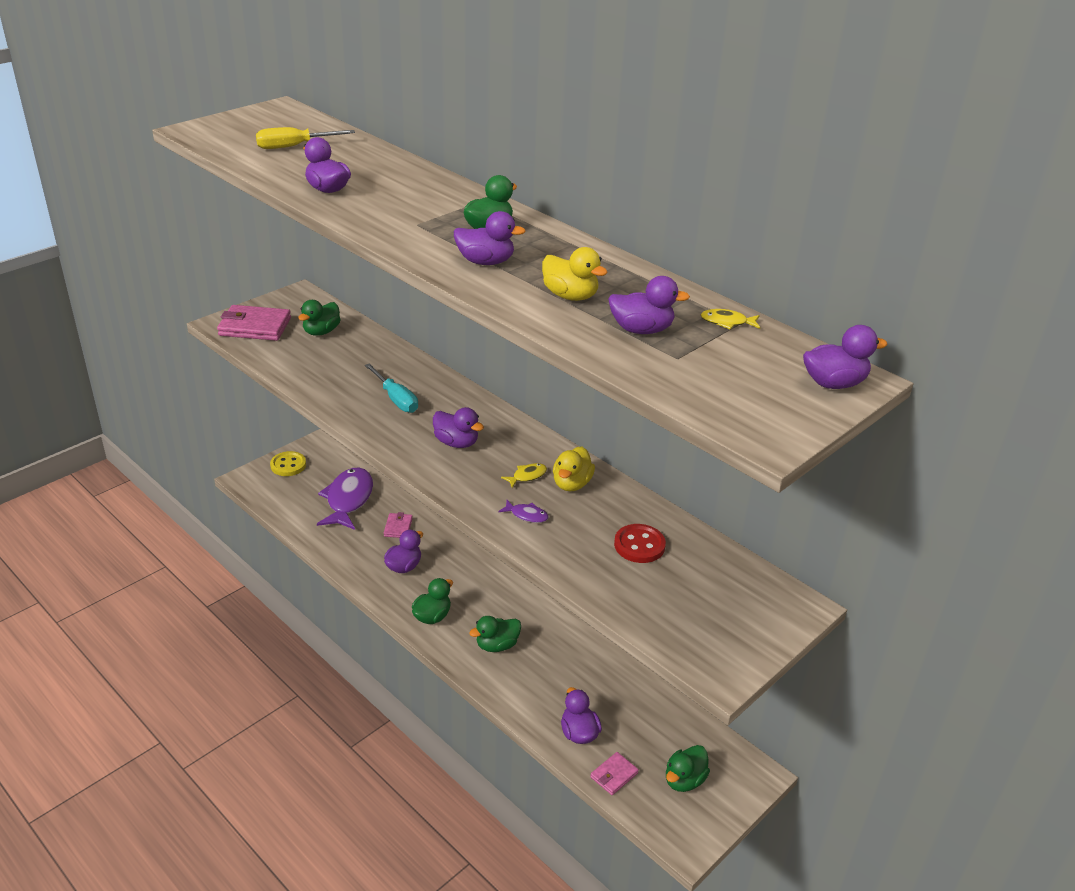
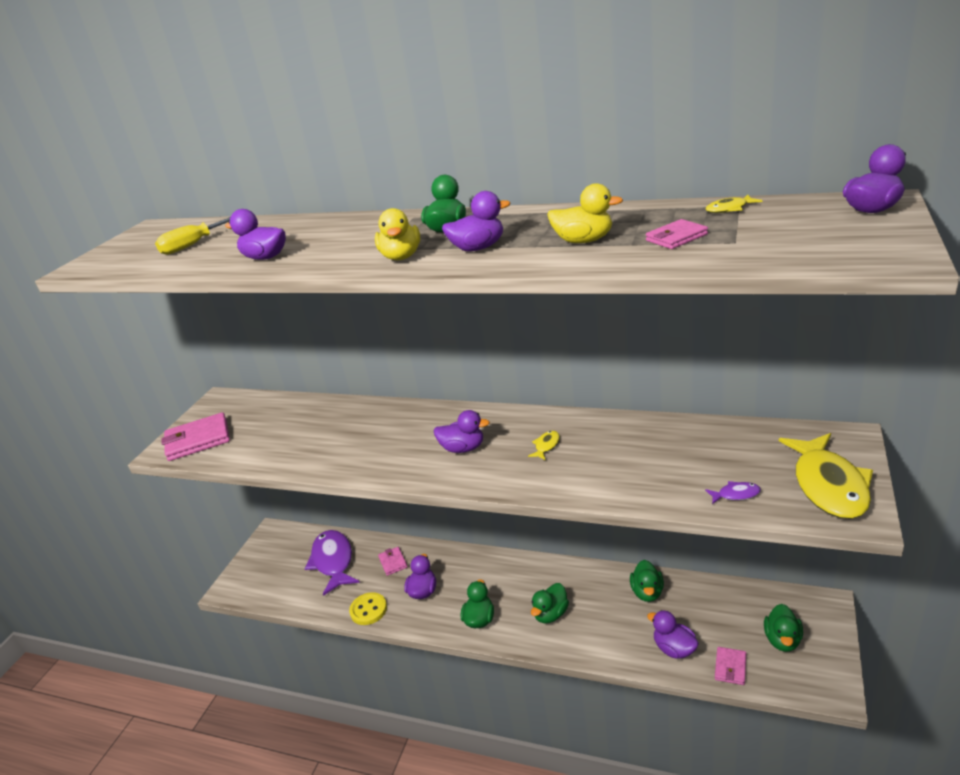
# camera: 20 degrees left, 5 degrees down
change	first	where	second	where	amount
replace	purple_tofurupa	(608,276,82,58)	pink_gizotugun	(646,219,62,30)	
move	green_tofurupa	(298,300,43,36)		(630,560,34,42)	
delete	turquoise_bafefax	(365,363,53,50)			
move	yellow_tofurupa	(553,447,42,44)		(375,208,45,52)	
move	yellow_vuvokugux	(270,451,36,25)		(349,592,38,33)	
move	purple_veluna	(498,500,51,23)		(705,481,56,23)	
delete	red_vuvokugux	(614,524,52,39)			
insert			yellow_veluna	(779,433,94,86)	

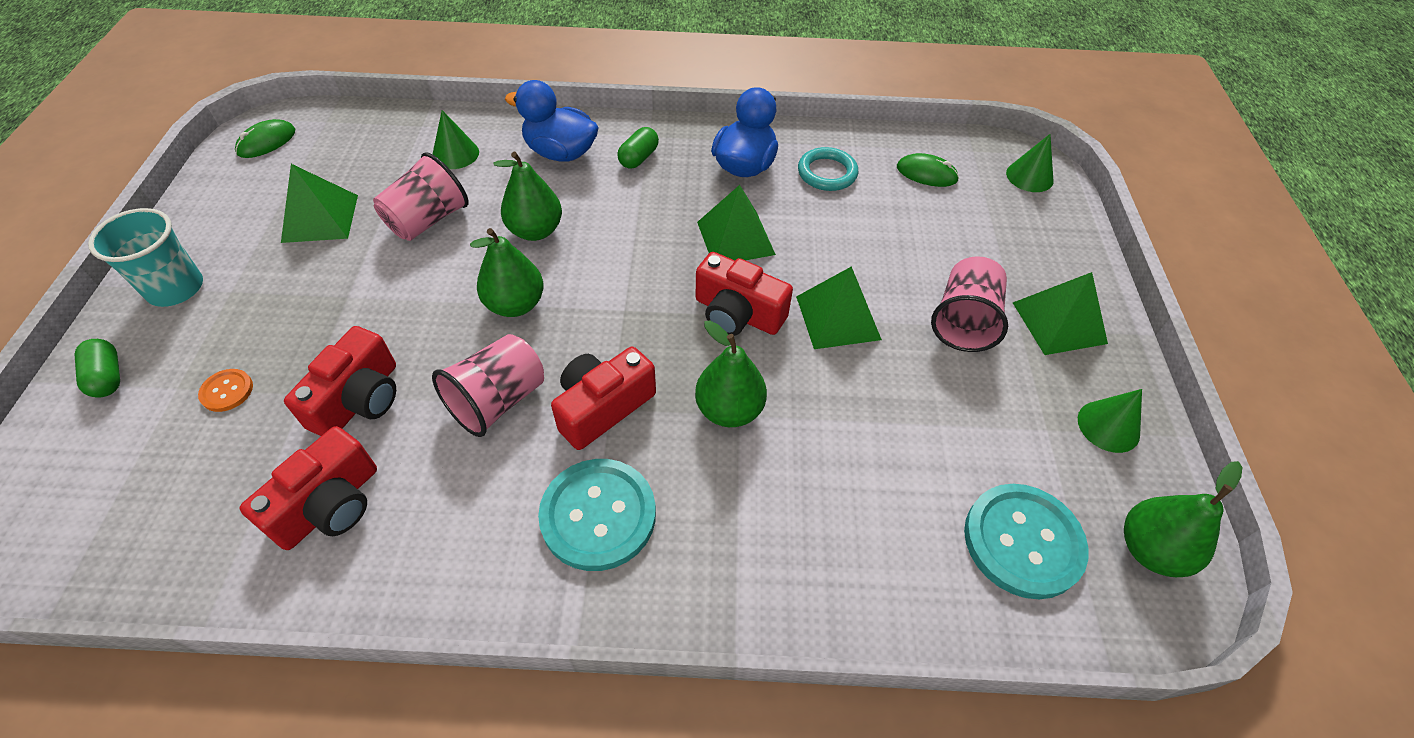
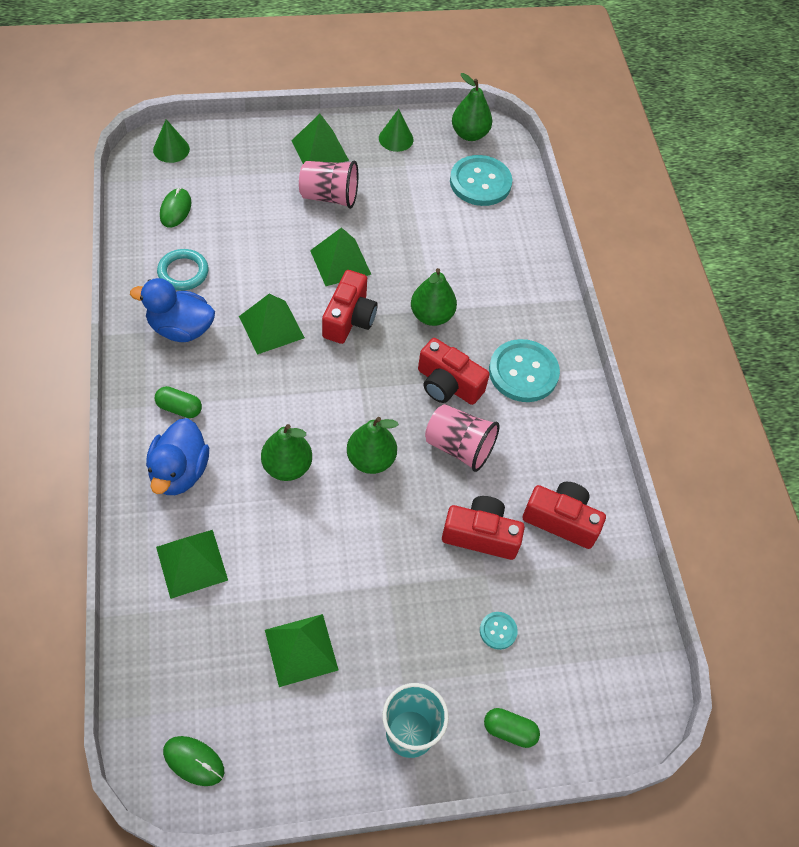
# camera: 105 degrees left, 5 degrees up
change	first	where	second	where	amount
replace	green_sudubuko	(433,110,46,59)	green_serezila	(156,530,72,69)	
delete	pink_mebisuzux	(373,152,96,89)			
rotate	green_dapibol	(74,339,46,59)		(484,708,56,40)	60 degrees clockwise
recolor	orange_vuvokugux	(198,369,55,43)	turquoise_vuvokugux	(480,612,38,38)	

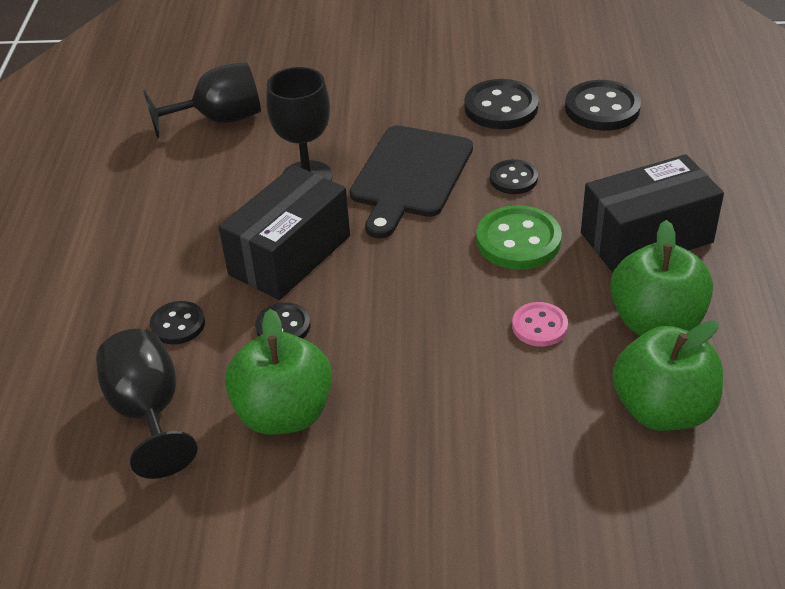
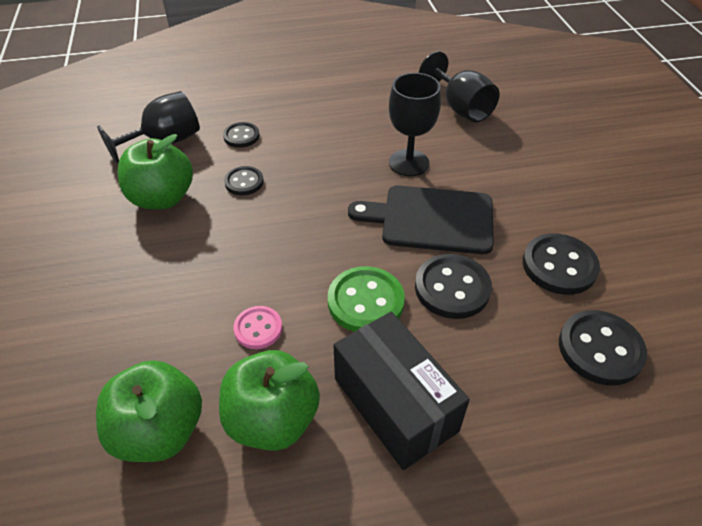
# camera: 75 degrees right, 5 degrees up
change	first	where	second	where	amount
resize	black_vuvokugux	(490,159,48,35)		(415,254,77,65)	x1.66
delete	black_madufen	(219,165,131,135)			

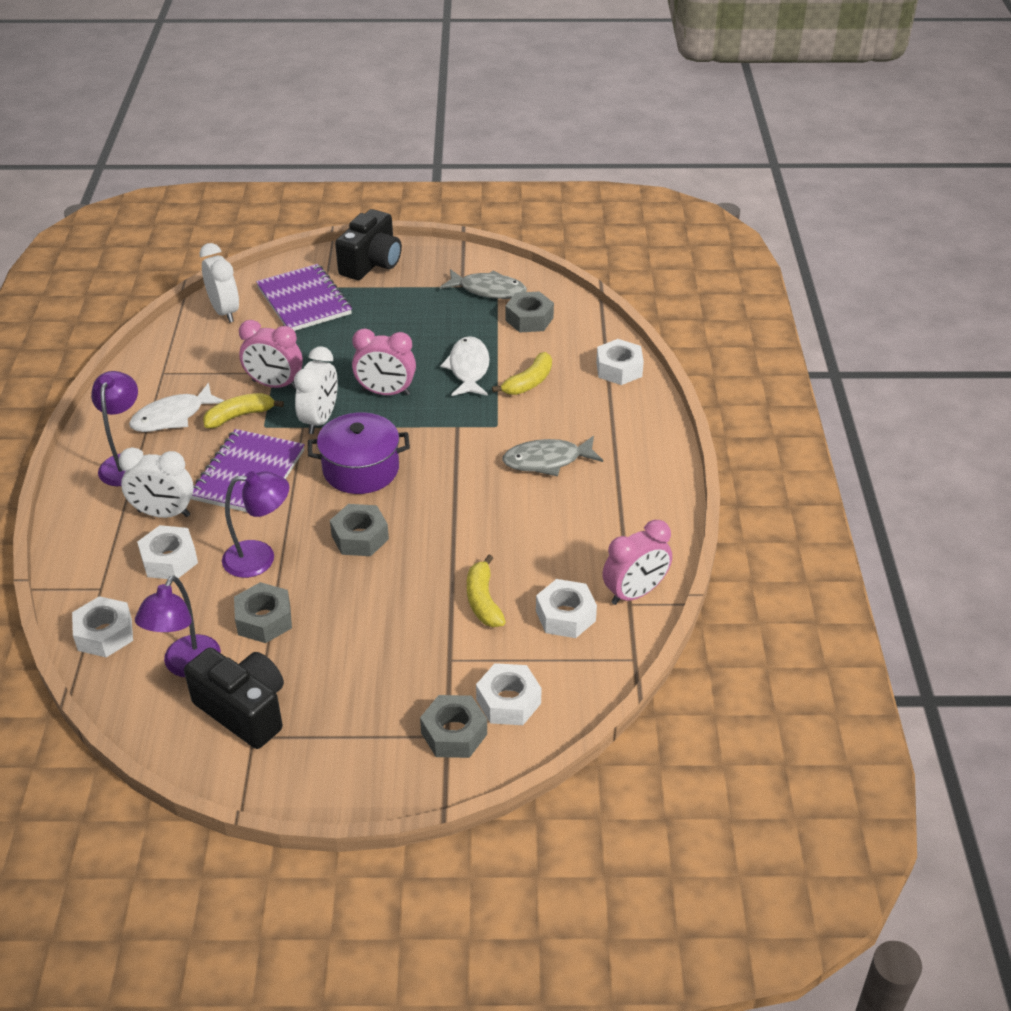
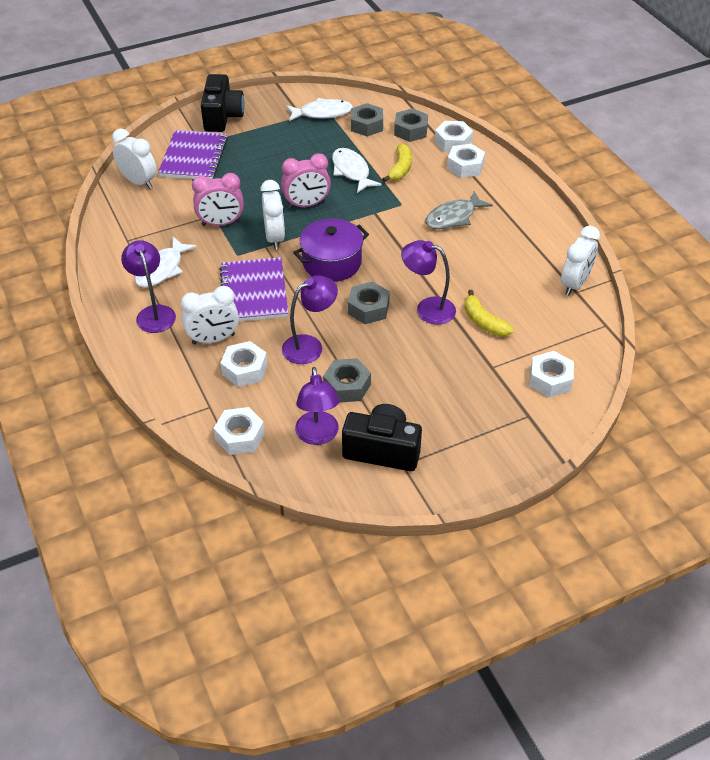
# camera: 25 degrees left, 5 degrees up
change	first	where	second	where	amount
rotate	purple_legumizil	(256,264,96,67)		(158,130,70,50)	60 degrees clockwise
recolor	grey_veluna	(440,269,87,30)	white_veluna	(286,98,67,23)	
delete	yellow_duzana	(203,393,81,35)			
recolor	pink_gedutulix	(602,520,70,85)	white_gedutulix	(561,226,39,69)	
move	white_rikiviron	(536,579,61,59)		(447,144,38,34)	
move	grey_rikiviron	(420,695,67,63)		(394,108,34,34)	
insert			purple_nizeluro	(401,240,55,85)	

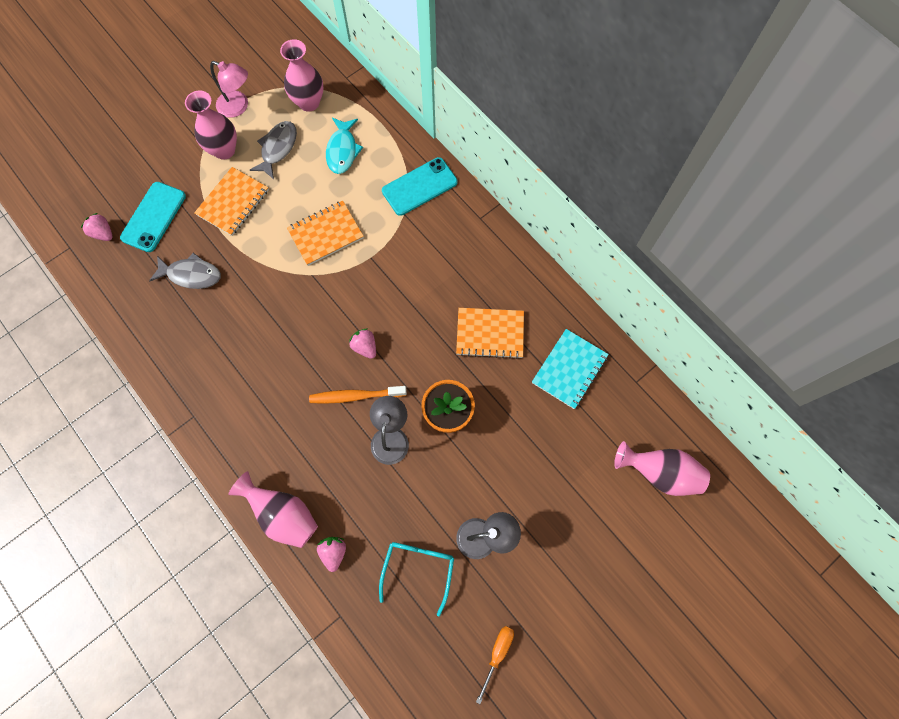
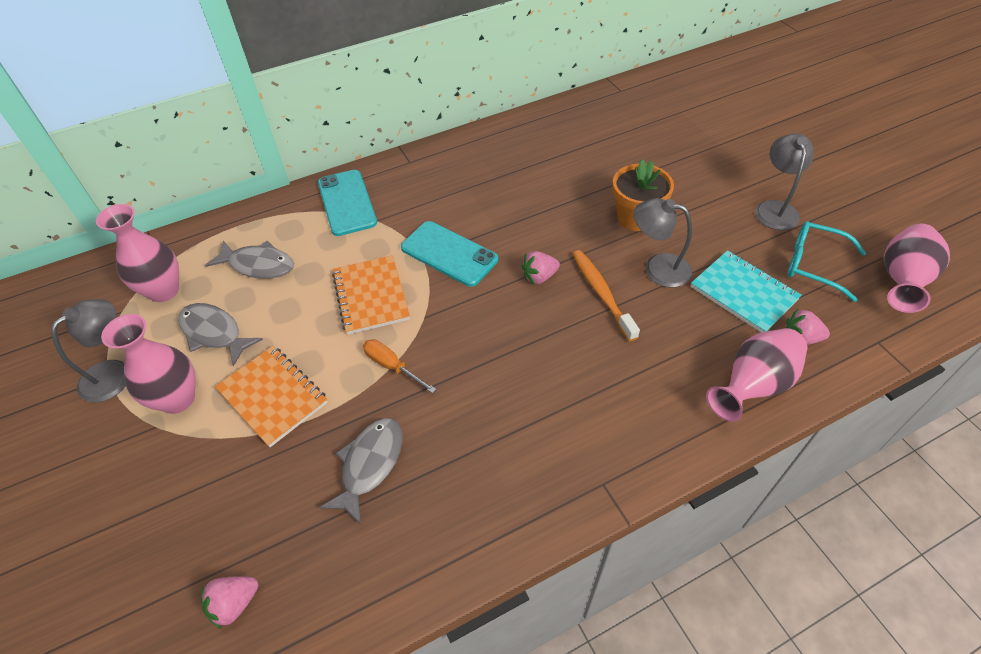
# camera: 75 degrees left, 20 degrees down
change	first	where	second	where	amount
recolor	pink_nizeluro	(210,61,38,57)	grey_nizeluro	(51,299,75,103)	
recolor	turquoise_veluna	(326,118,37,56)	grey_veluna	(205,241,89,38)	
move	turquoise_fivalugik	(120,182,66,70)		(401,221,97,66)	
delete	orange_legumizil	(456,308,68,51)			
move	turquoise_legumizil	(532,329,77,80)		(691,250,111,83)	
rotate	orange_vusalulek	(309,386,98,18)		(573,250,67,91)	150 degrees clockwise
move	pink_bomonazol	(614,441,96,55)		(884,224,66,89)	
move	orange_bafefax	(476,626,38,78)		(363,339,73,54)	

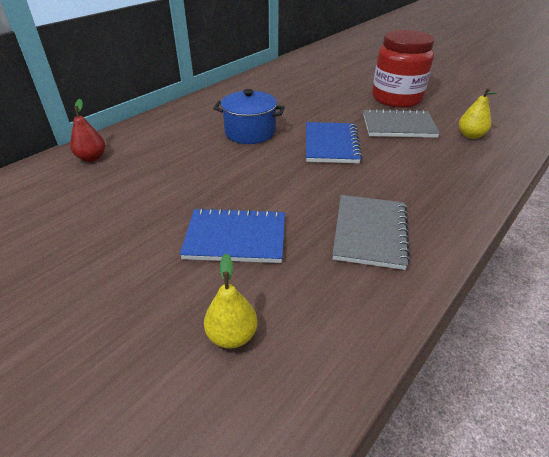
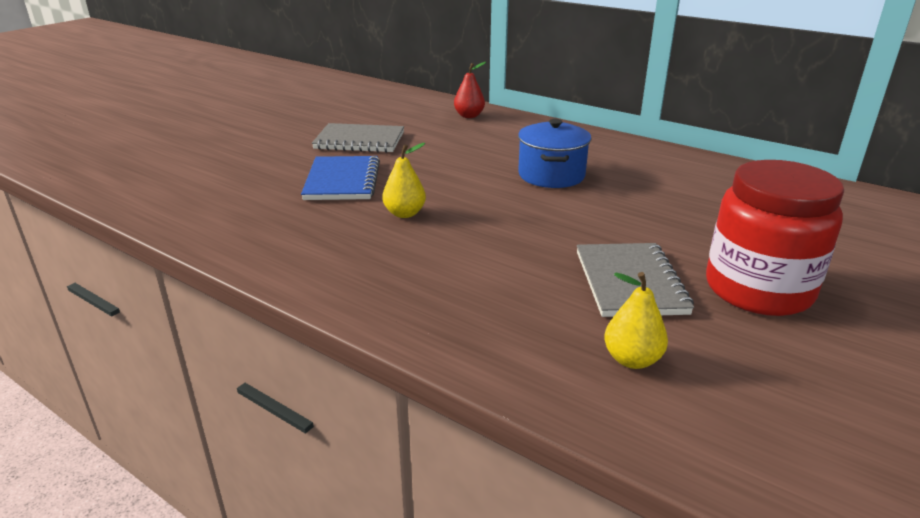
# camera: 85 degrees right, 10 degrees down
change	first	where	second	where	amount
delete	blue_legumizil	(306,122,56,41)			
move	grey_legumizil	(332,195,78,75)		(312,123,92,30)	
move	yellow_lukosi	(204,253,54,96)		(382,143,44,75)	

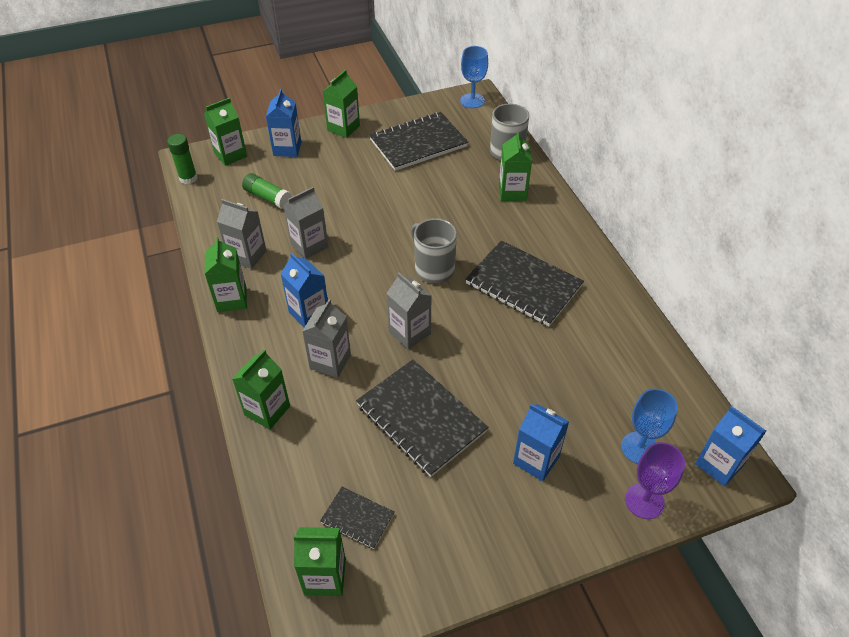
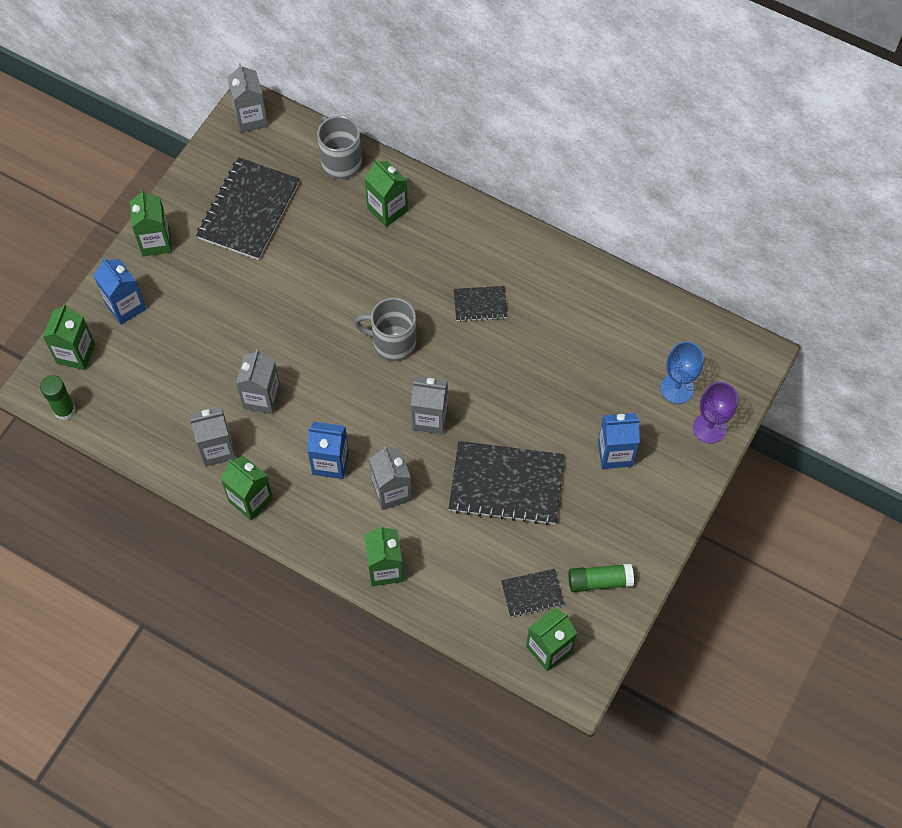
# camera: 40 degrees left, 15 degrees up
change	first	where	second	where	amount
replace	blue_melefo	(460,46,28,62)	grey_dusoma	(228,63,40,70)	
move	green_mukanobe	(242,173,50,36)		(568,563,66,29)	
resize	black_legumizil	(465,240,119,86)		(454,286,53,36)	x0.50
delete	blue_dusoma	(695,406,71,80)			

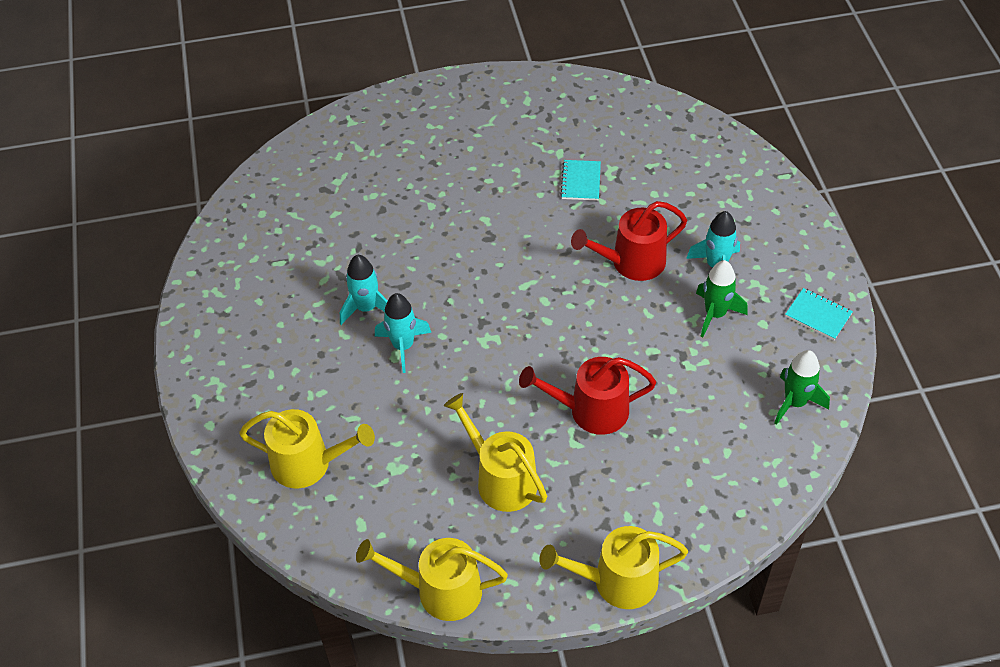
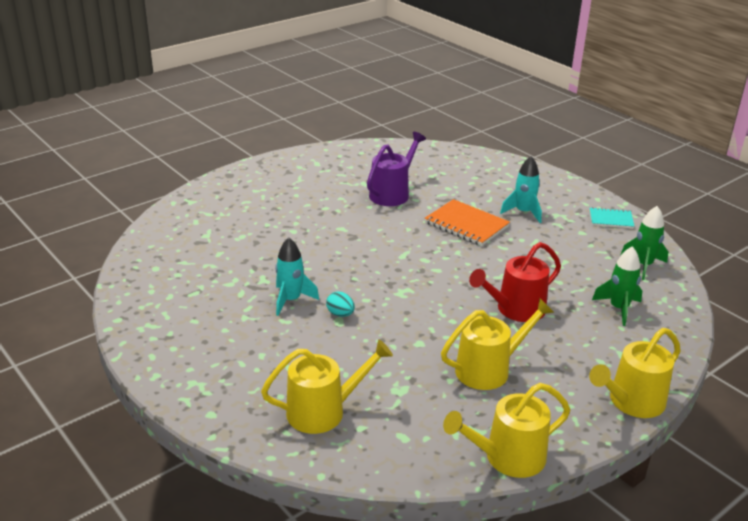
# camera: 30 degrees left, 20 degrees down
change	first	where	second	where	amount
replace	turquoise_legumizil	(560,160,41,41)	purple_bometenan	(367,132,59,74)	
replace	red_bometenan	(571,201,116,80)	orange_legumizil	(425,199,85,47)	
move	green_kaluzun	(696,260,51,77)		(592,246,50,80)	
replace	turquoise_kaluzun	(375,293,56,80)	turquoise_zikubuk	(326,291,29,26)	
rotate	yellow_bometenan	(444,393,103,119)		(441,298,113,92)	135 degrees clockwise

